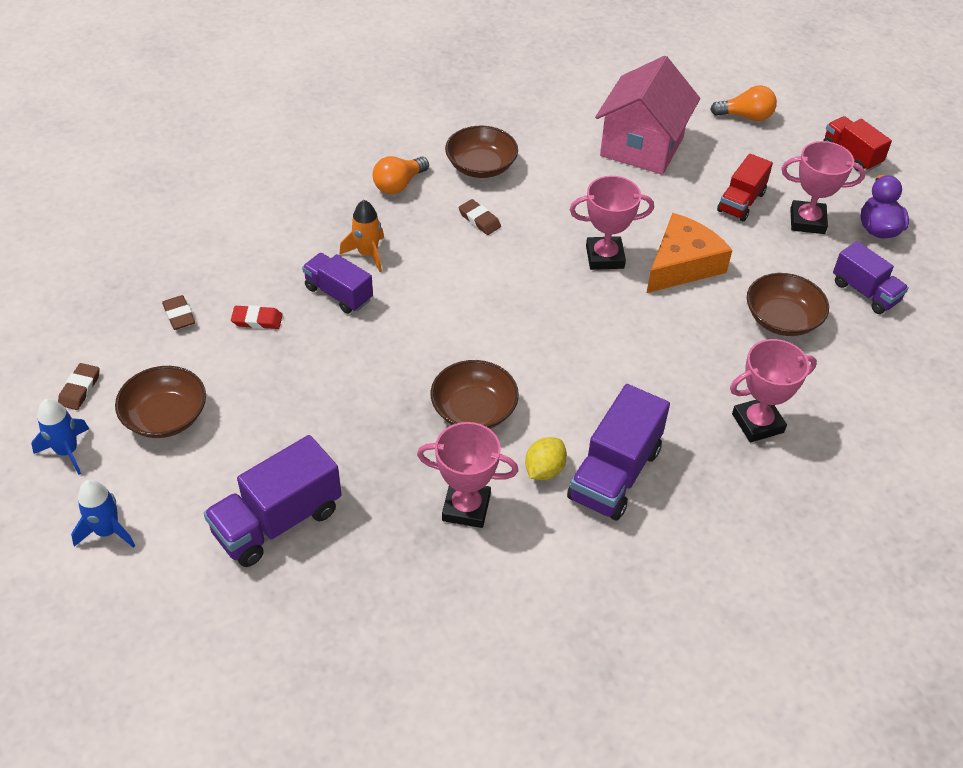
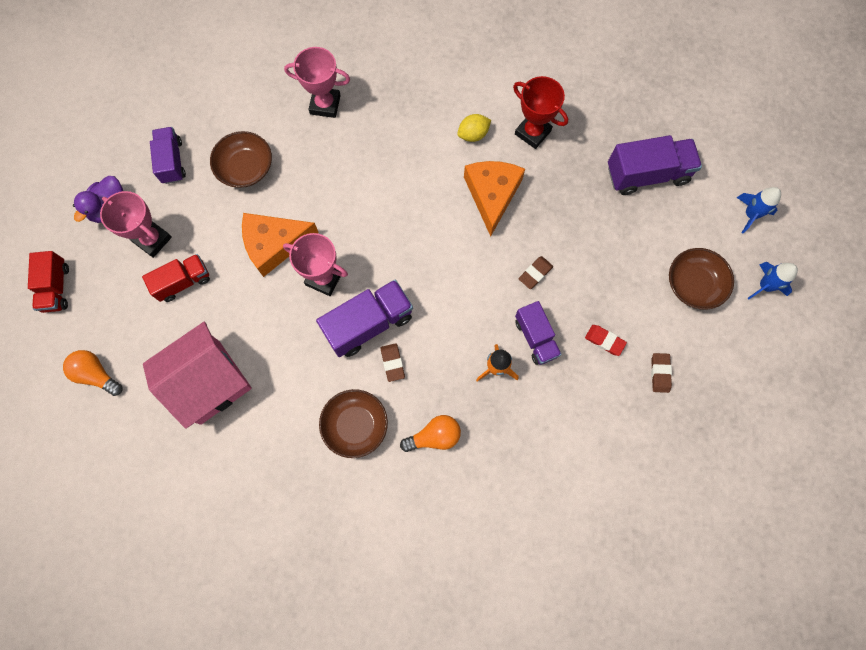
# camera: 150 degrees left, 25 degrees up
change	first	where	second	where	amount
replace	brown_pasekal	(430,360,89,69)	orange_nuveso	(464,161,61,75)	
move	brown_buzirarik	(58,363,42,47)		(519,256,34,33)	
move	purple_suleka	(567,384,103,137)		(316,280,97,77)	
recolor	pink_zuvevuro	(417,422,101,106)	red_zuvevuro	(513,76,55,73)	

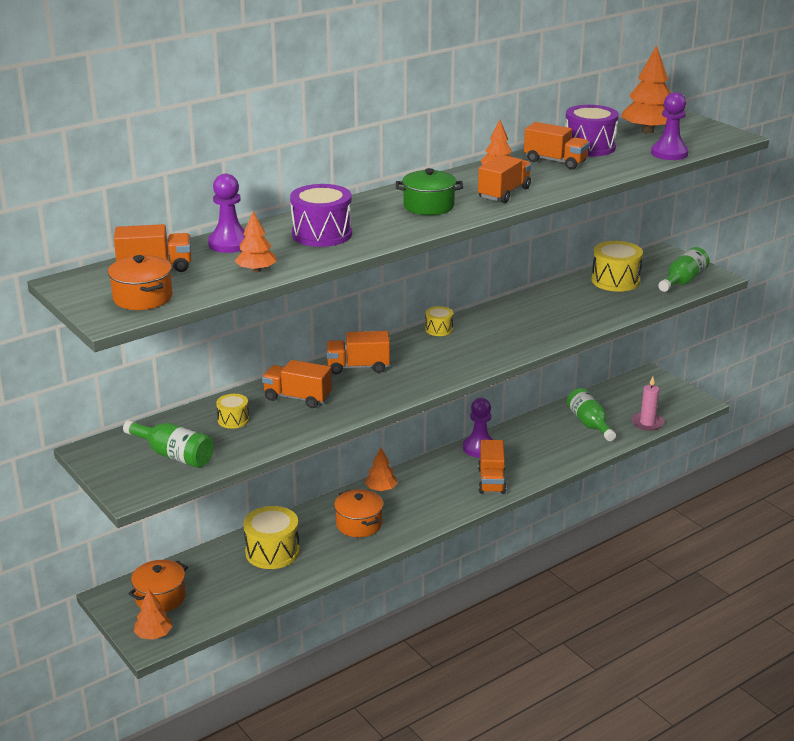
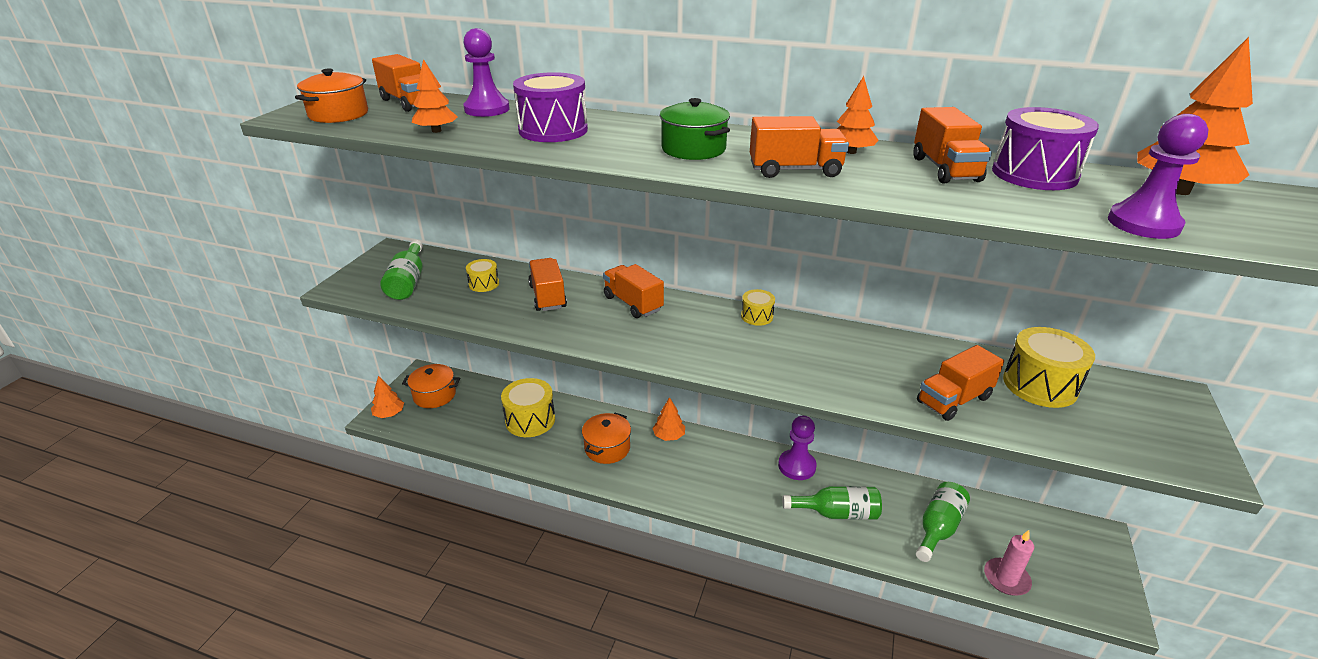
# camera: 55 degrees right, 5 degrees up
change	first	where	second	where	amount
move	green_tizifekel	(658,247,52,45)		(782,486,100,34)	
move	orange_suleka	(478,440,28,54)		(917,345,87,76)	

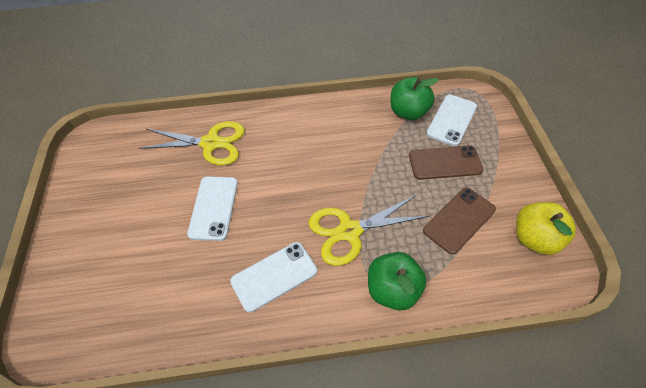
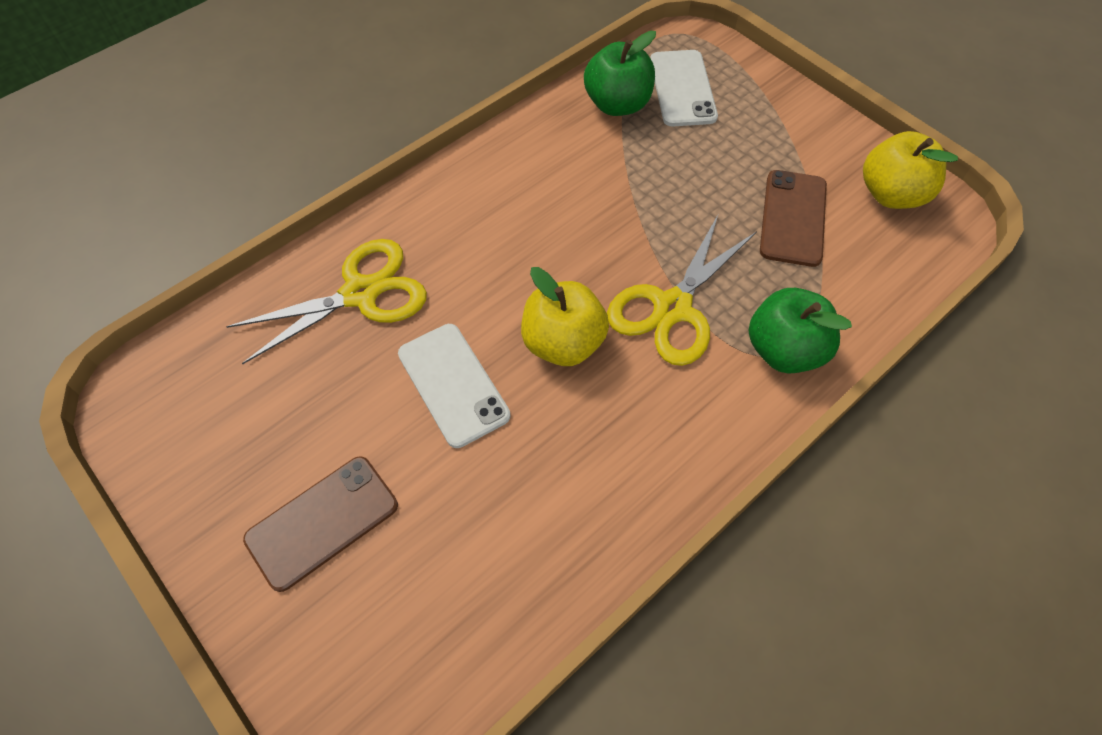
# camera: 35 degrees left, 5 degrees up
change	first	where	second	where	amount
move	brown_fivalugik	(409,145,74,35)		(243,456,155,136)	
delete	white_fivalugik	(230,242,87,71)			
insert			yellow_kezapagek	(521,267,88,99)	

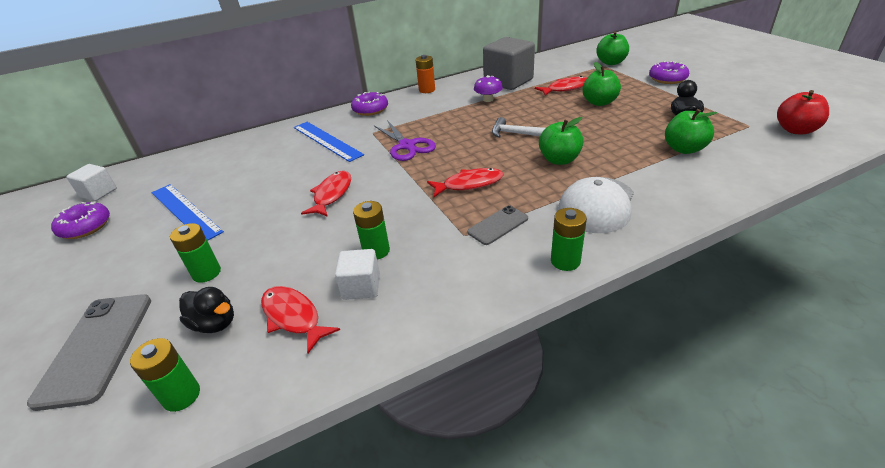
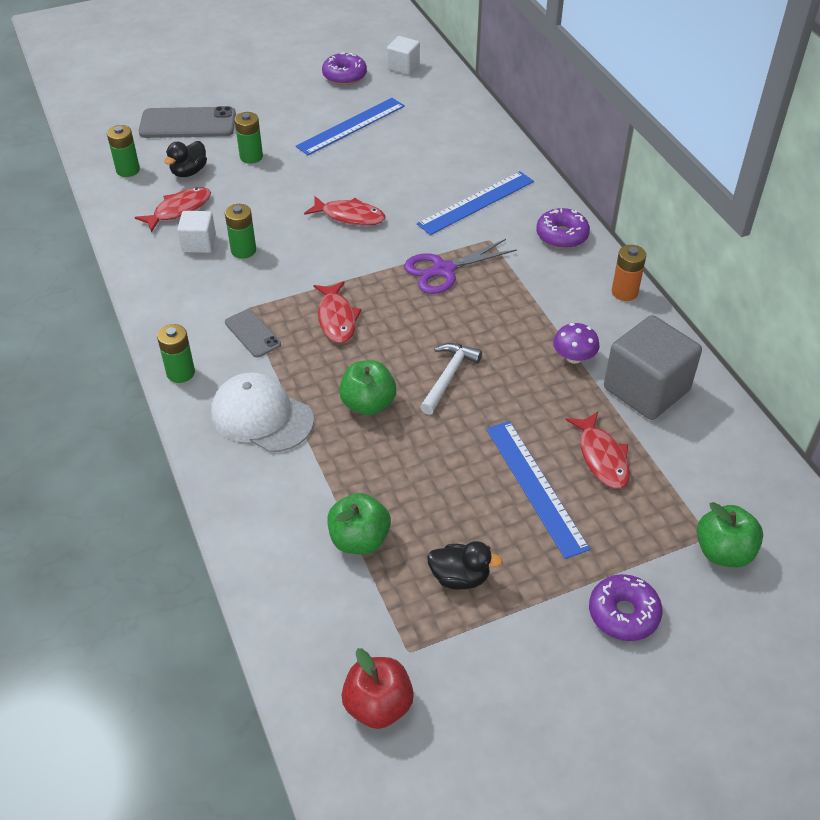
# camera: 90 degrees right, 10 degrees up
change	first	where	second	where	amount
replace	green_kezapagek	(582,62,39,44)	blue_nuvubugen	(486,421,104,138)	

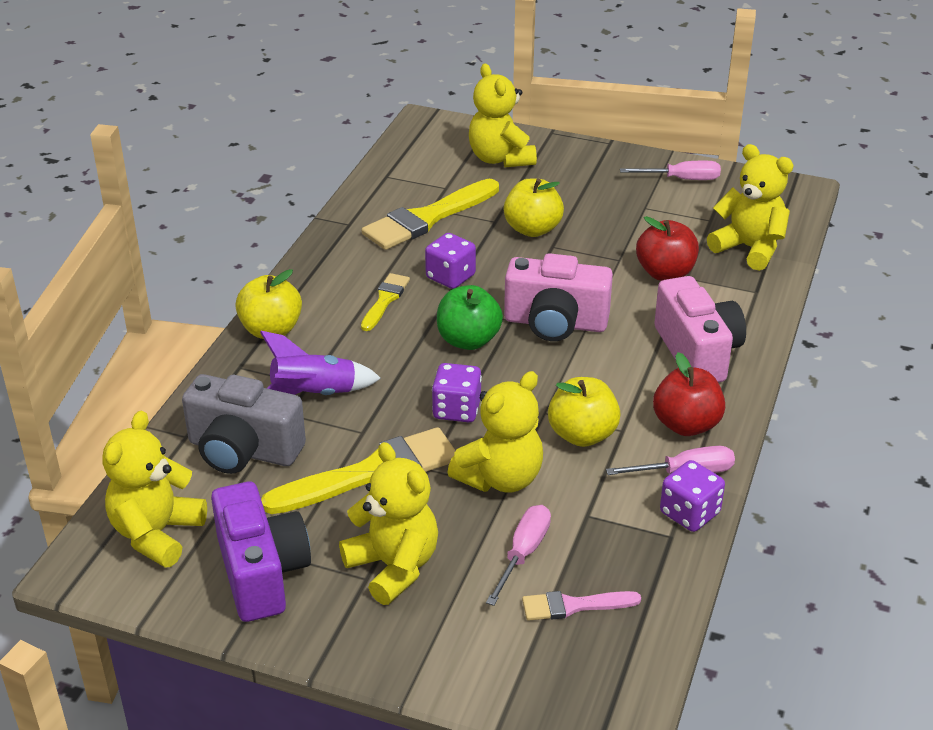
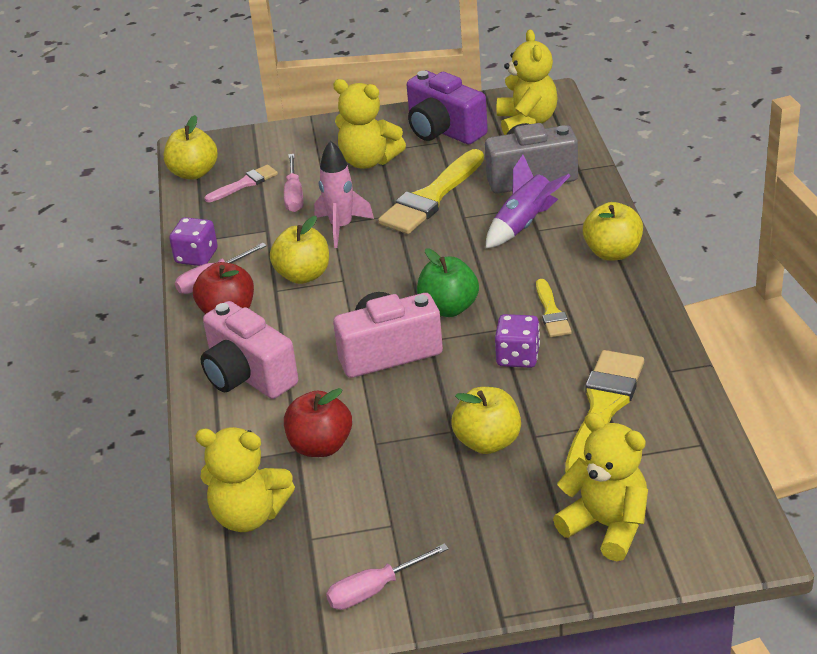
# camera: 155 degrees right, 0 degrees up
change	first	where	second	where	amount
delete	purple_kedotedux	(432,363,50,59)			
replace	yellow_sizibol	(447,371,96,122)	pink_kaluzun	(314,140,60,108)	
insert			yellow_kezapagek	(164,115,54,64)	

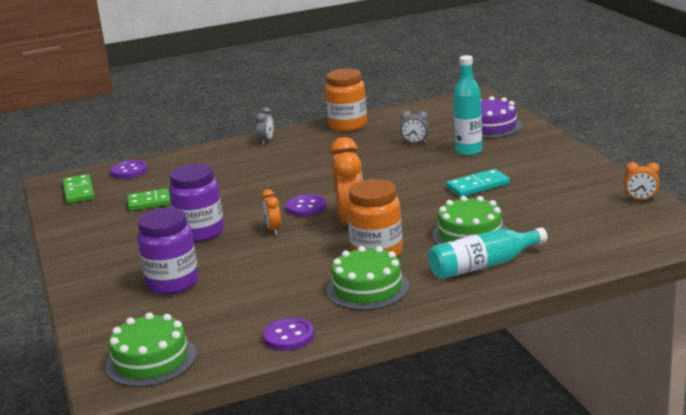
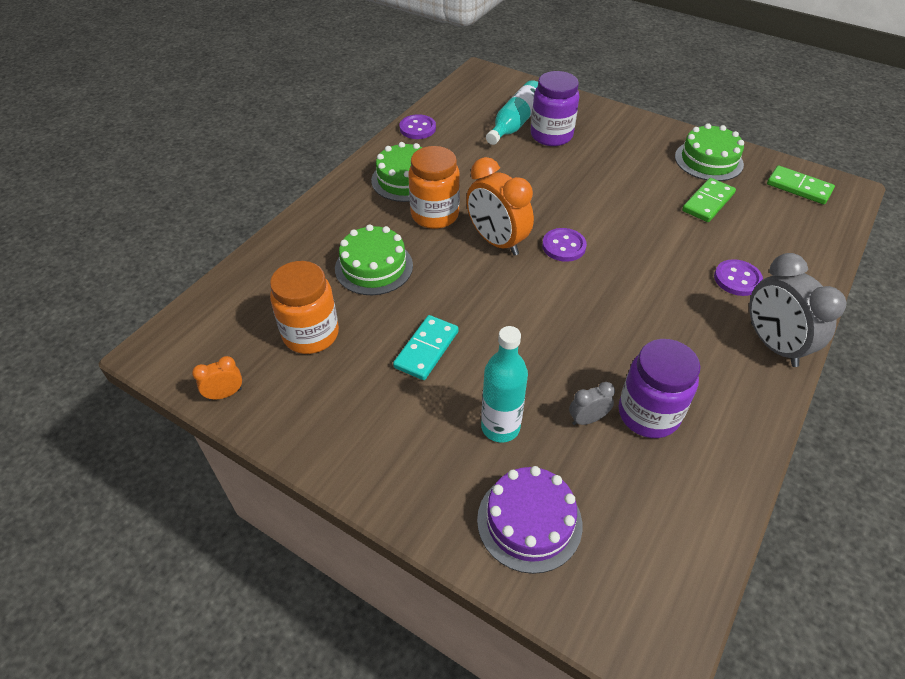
# camera: 140 degrees right, 25 degrees up
change	first	where	second	where	amount
move	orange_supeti	(325,68,42,64)		(270,261,69,93)	
resize	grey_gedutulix	(256,107,17,38)		(749,253,97,114)	x2.08
move	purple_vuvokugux	(111,160,37,19)		(714,259,49,37)	
move	purple_supeti	(169,163,55,79)		(619,339,82,99)	
delete	orange_gedutulix	(262,189,19,46)			
move	turquoise_tizifekel	(428,227,120,52)		(486,80,52,65)	
move	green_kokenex	(105,313,91,74)		(675,123,69,58)	

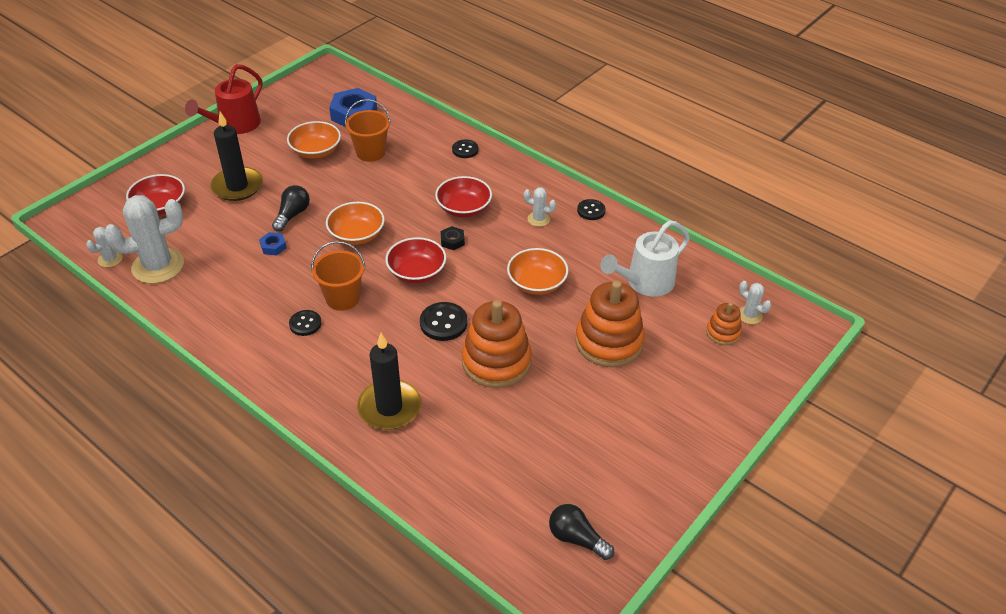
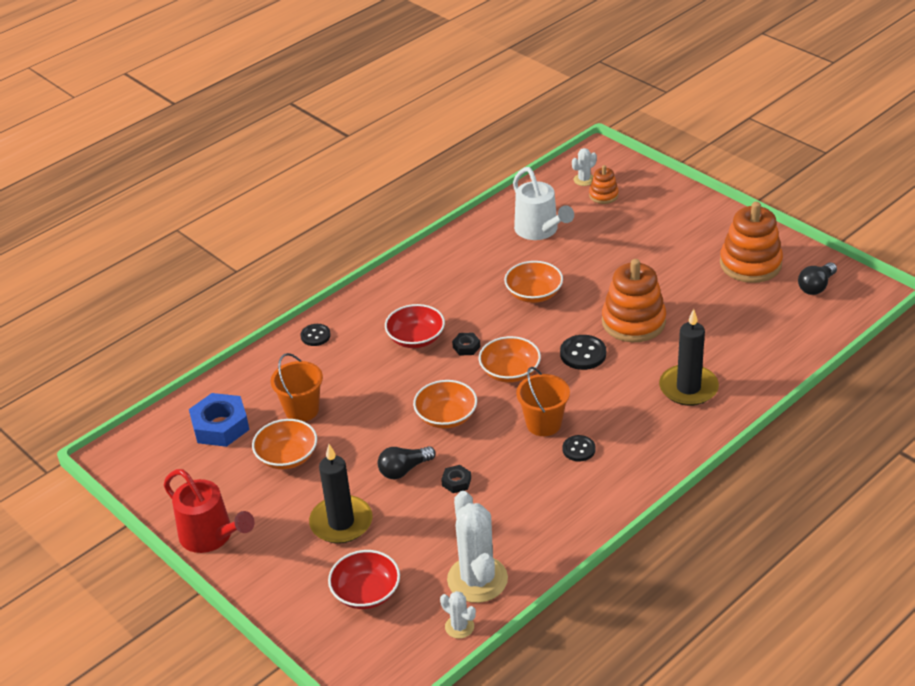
# camera: 80 degrees left, 5 degrees down
change	first	where	second	where	amount
rotate	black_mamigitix	(272,185,38,47)		(378,446,58,33)	60 degrees counterclockwise
delete	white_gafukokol	(524,187,32,40)			
delete	black_vuvokugux	(577,199,29,21)			
recolor	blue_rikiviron	(259,232,28,23)	black_rikiviron	(441,465,30,28)	
recolor	red_pasekal	(386,237,60,46)	orange_pasekal	(479,336,62,47)	
move	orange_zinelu	(575,280,70,87)		(720,201,63,82)	

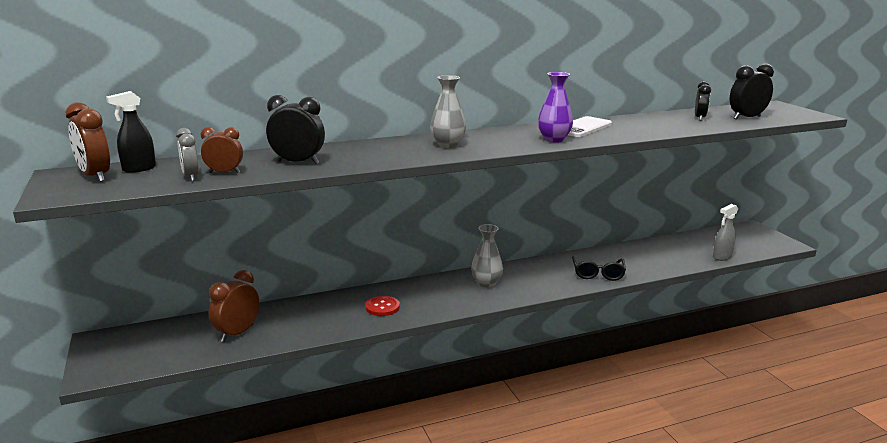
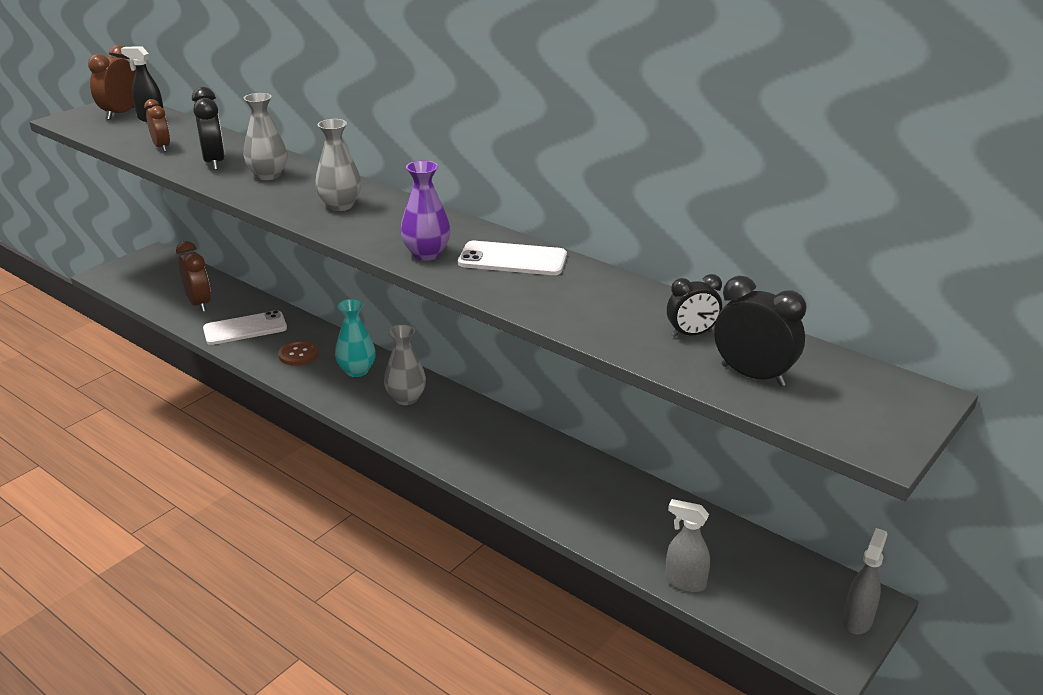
# camera: 60 degrees right, 10 degrees up
change	first	where	second	where	amount
delete	grey_gedutulix	(176,128,23,53)			
delete	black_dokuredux	(572,256,54,25)			
rotate	brown_gedutulix	(208,270,51,72)		(176,241,35,71)	60 degrees clockwise
recolor	red_vuvokugux	(365,296,35,20)	brown_vuvokugux	(278,340,41,26)	
insert			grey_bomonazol	(243,93,44,87)	
insert			turquoise_bomonazol	(335,299,41,78)	
insert			white_fivalugik	(203,310,84,35)	
insert			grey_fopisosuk	(843,528,44,106)	

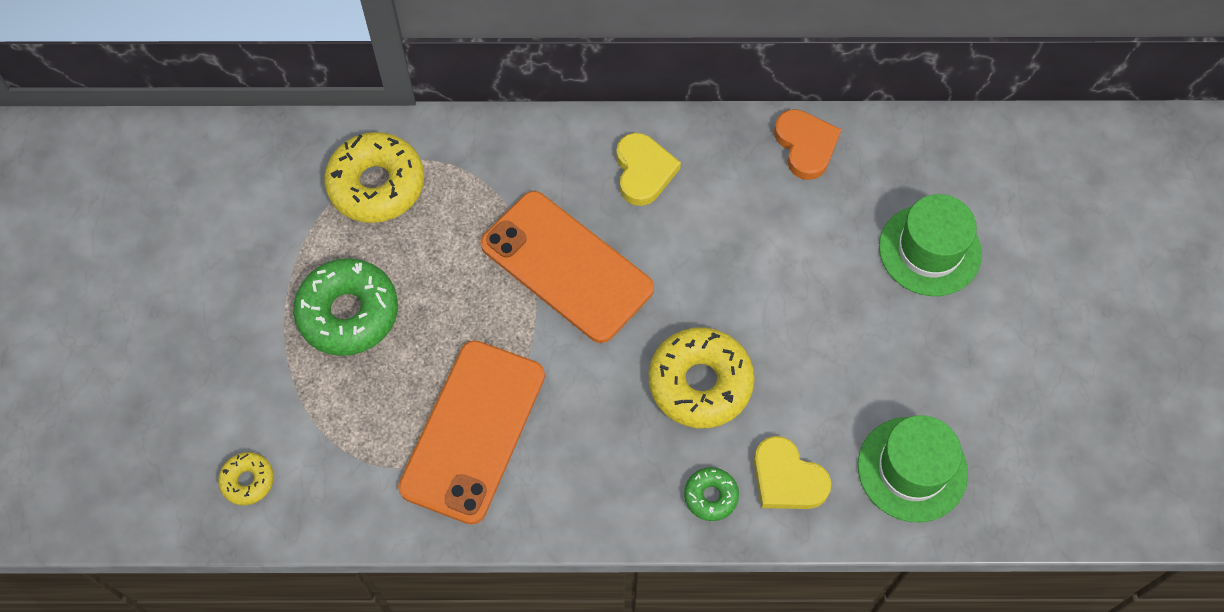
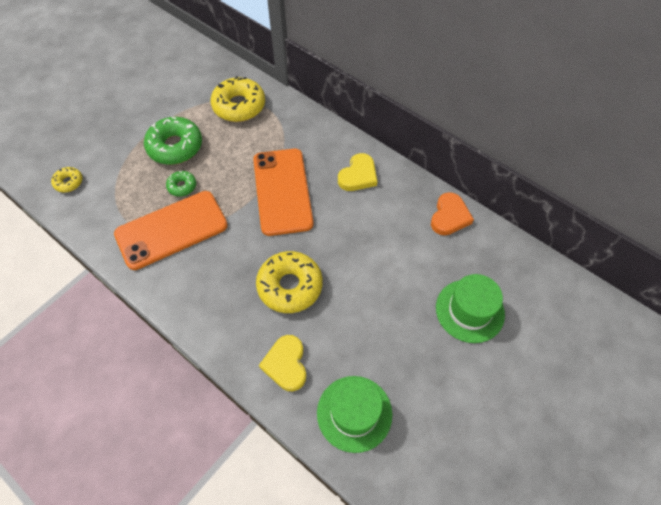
# camera: 40 degrees right, 5 degrees down
change	first	where	second	where	amount
move	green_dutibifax	(684,467,55,54)		(166,171,30,26)	

